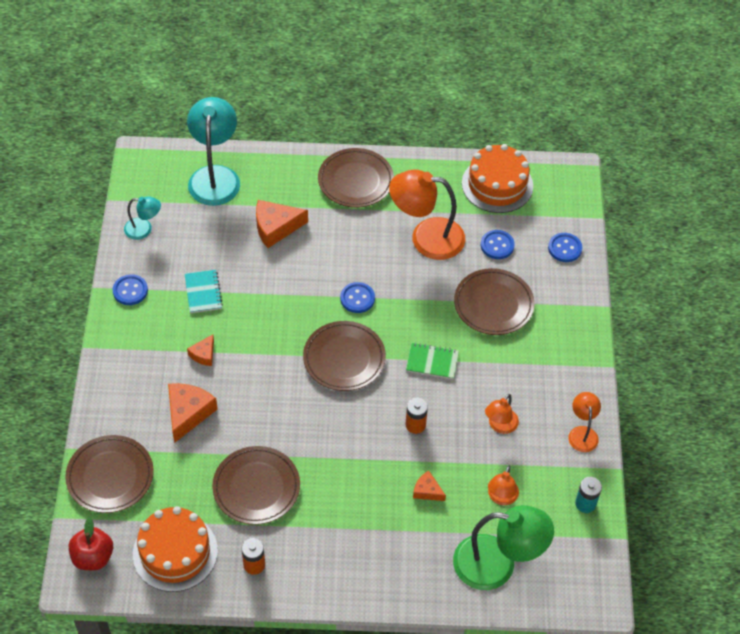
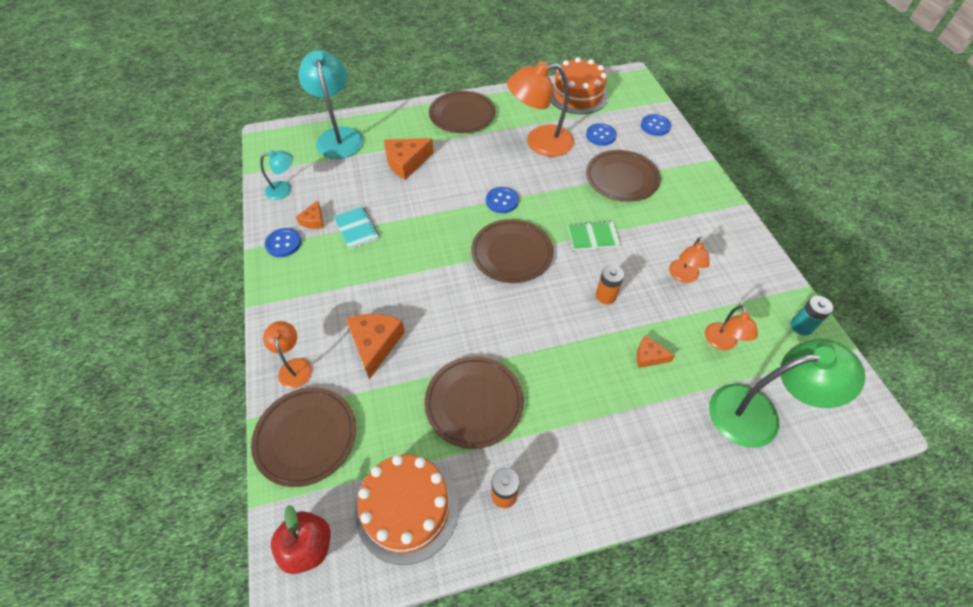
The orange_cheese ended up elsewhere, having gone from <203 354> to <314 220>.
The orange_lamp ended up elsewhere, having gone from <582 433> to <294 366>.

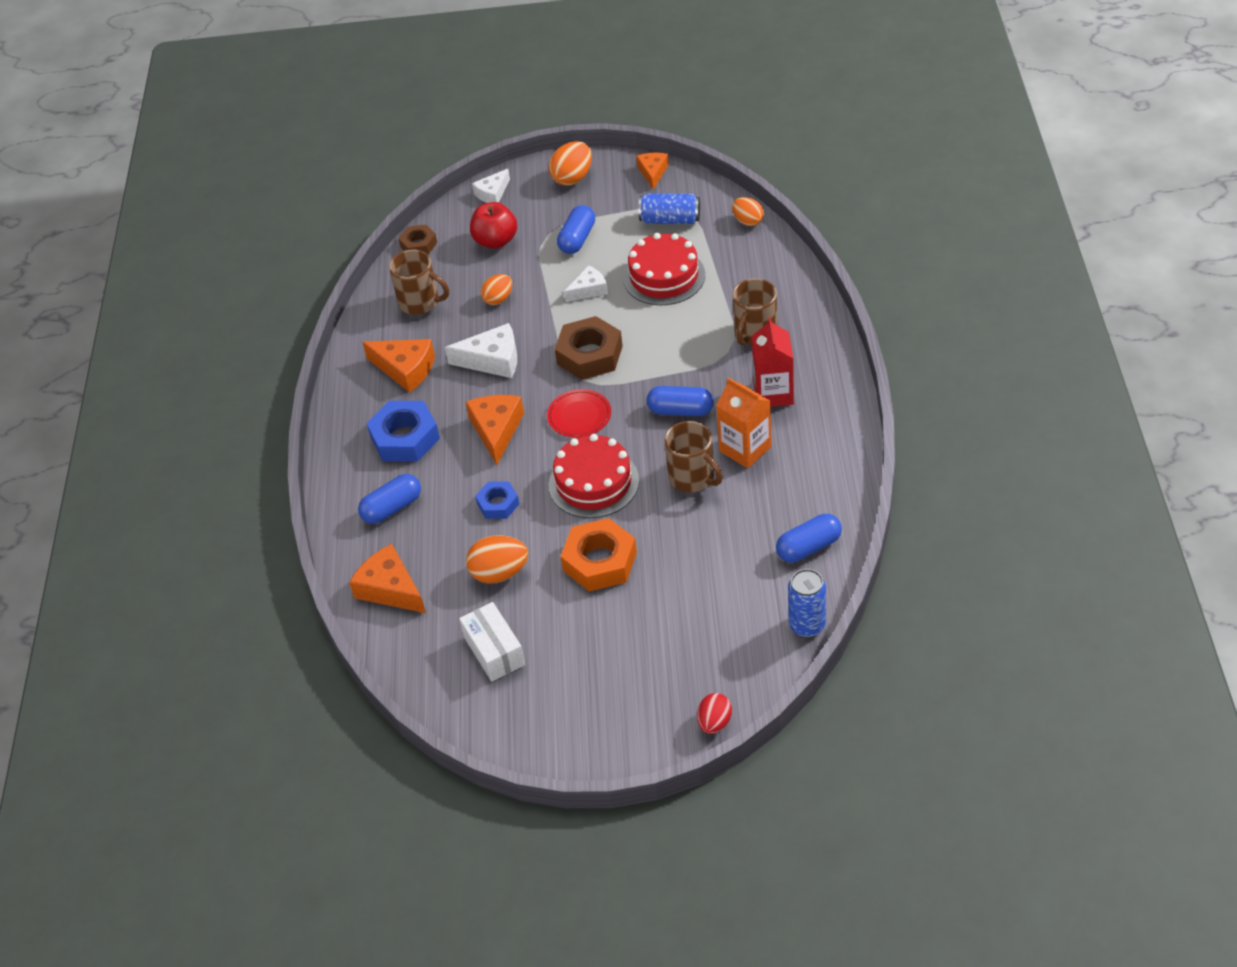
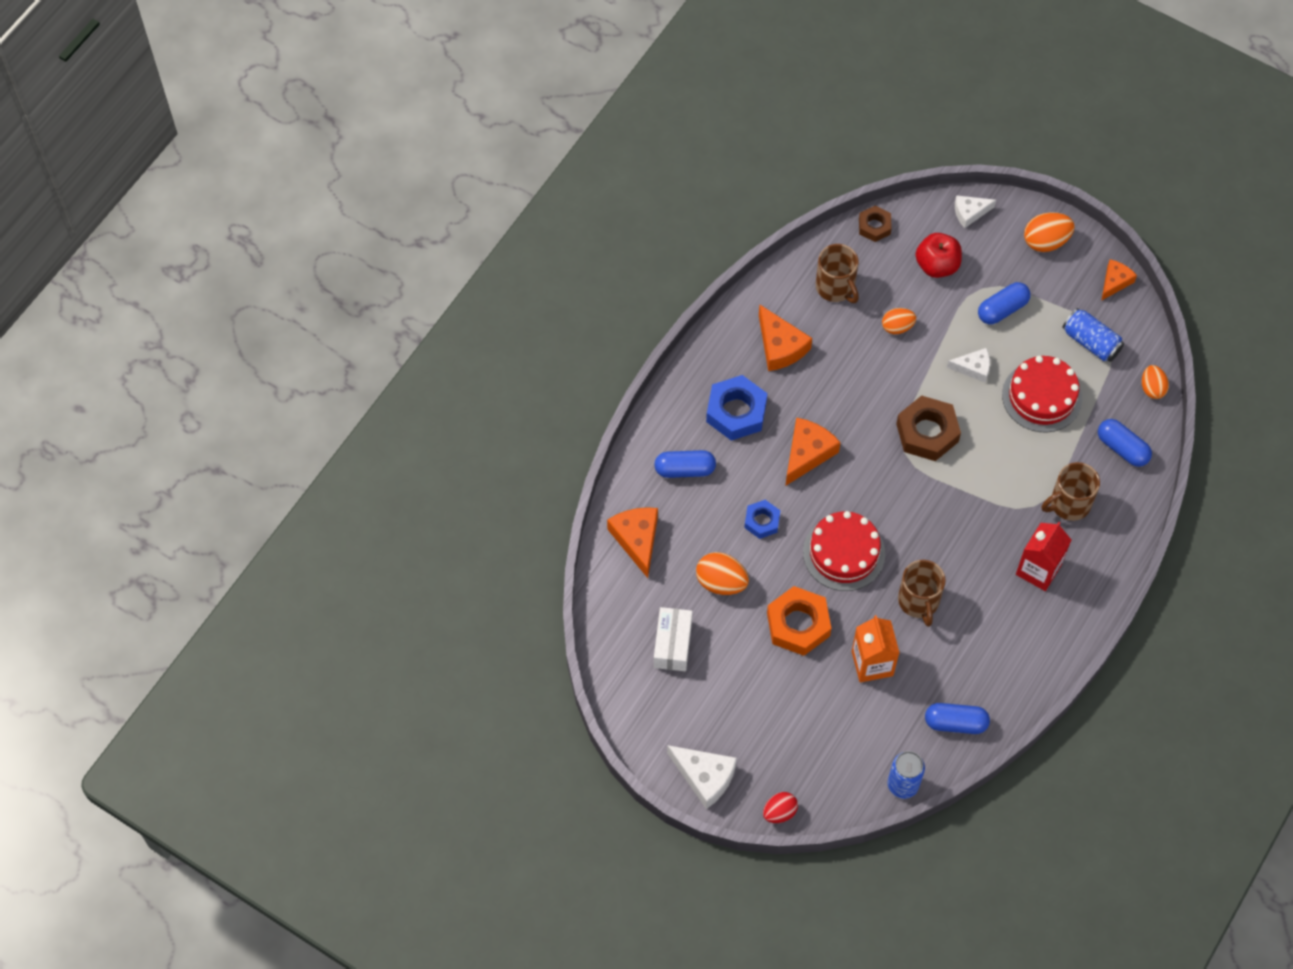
The second view lost the red_plate at <579 416>.
The white_cheese ended up elsewhere, having gone from <493 360> to <705 777>.
The blue_capsule ended up elsewhere, having gone from <680 410> to <1122 448>.
The orange_carton ended up elsewhere, having gone from <745 449> to <872 663>.

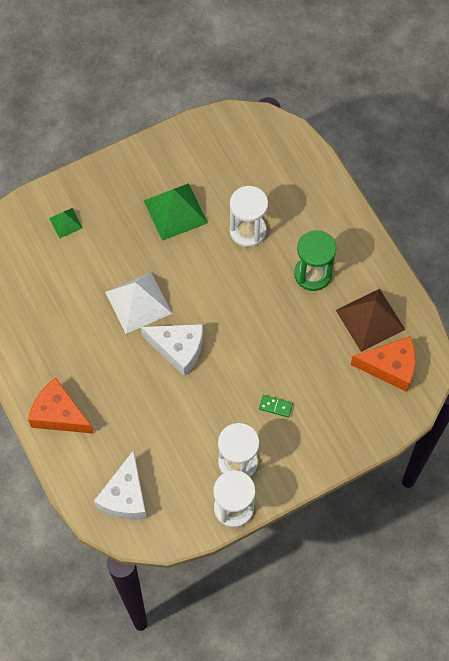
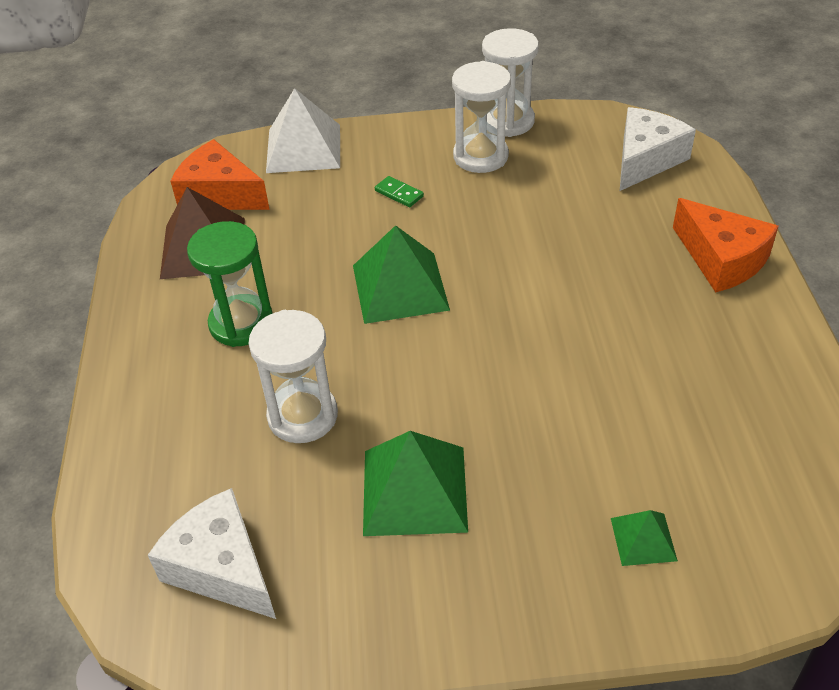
The second view gained the green_pyramid at <400 287>.
The white_pyramid ended up elsewhere, having gone from <138 302> to <303 148>.
The white_cheese ended up elsewhere, having gone from <178 349> to <222 567>.

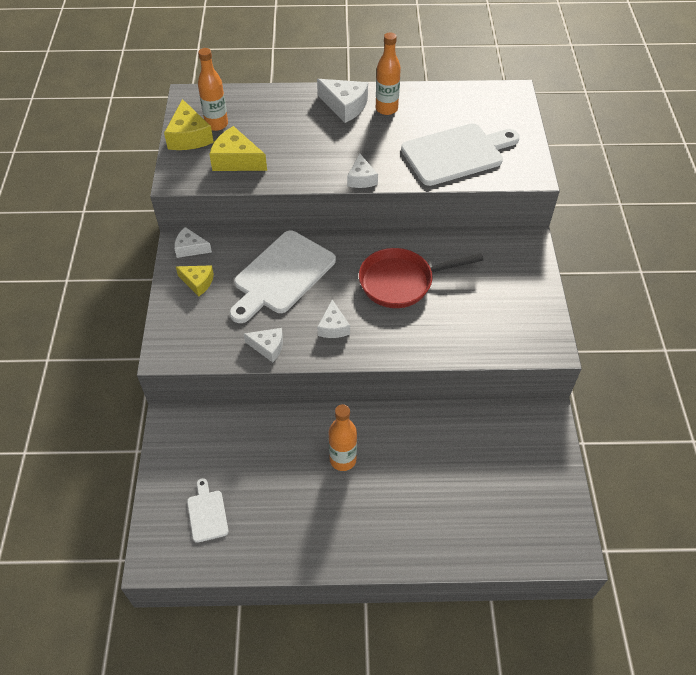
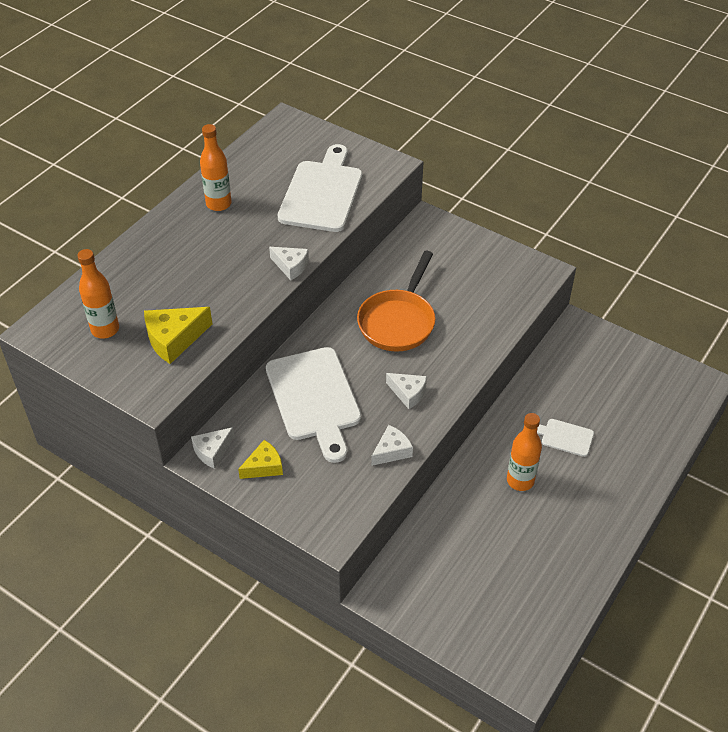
The second view lost the yellow_cheese at <189 137>.
The second view lost the white_cheese at <345 106>.
The white_cutting_board ended up elsewhere, having gone from <207 513> to <564 437>.
What was the red_pan at <401 282> turned into the orange_pan at <398 321>.

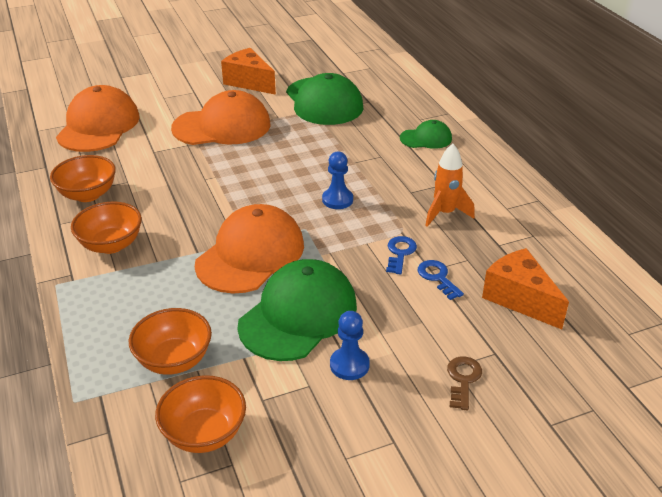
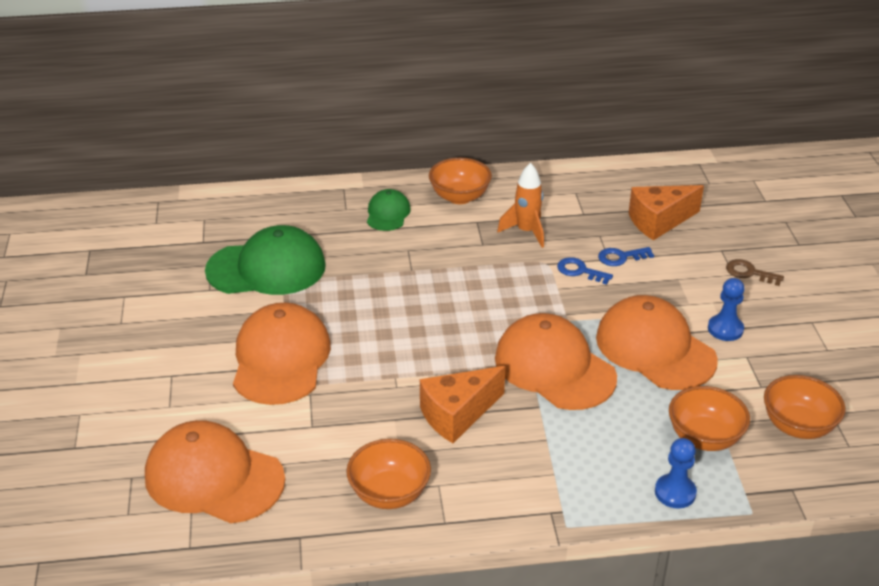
The orange_bowl ended up elsewhere, having gone from <111 245> to <459 197>.
The orange_cheese ended up elsewhere, having gone from <249 82> to <457 415>.
The blue_pawn ended up elsewhere, having gone from <337 200> to <675 492>.
What was the green_cap at <298 315> turned into the orange_cap at <655 348>.

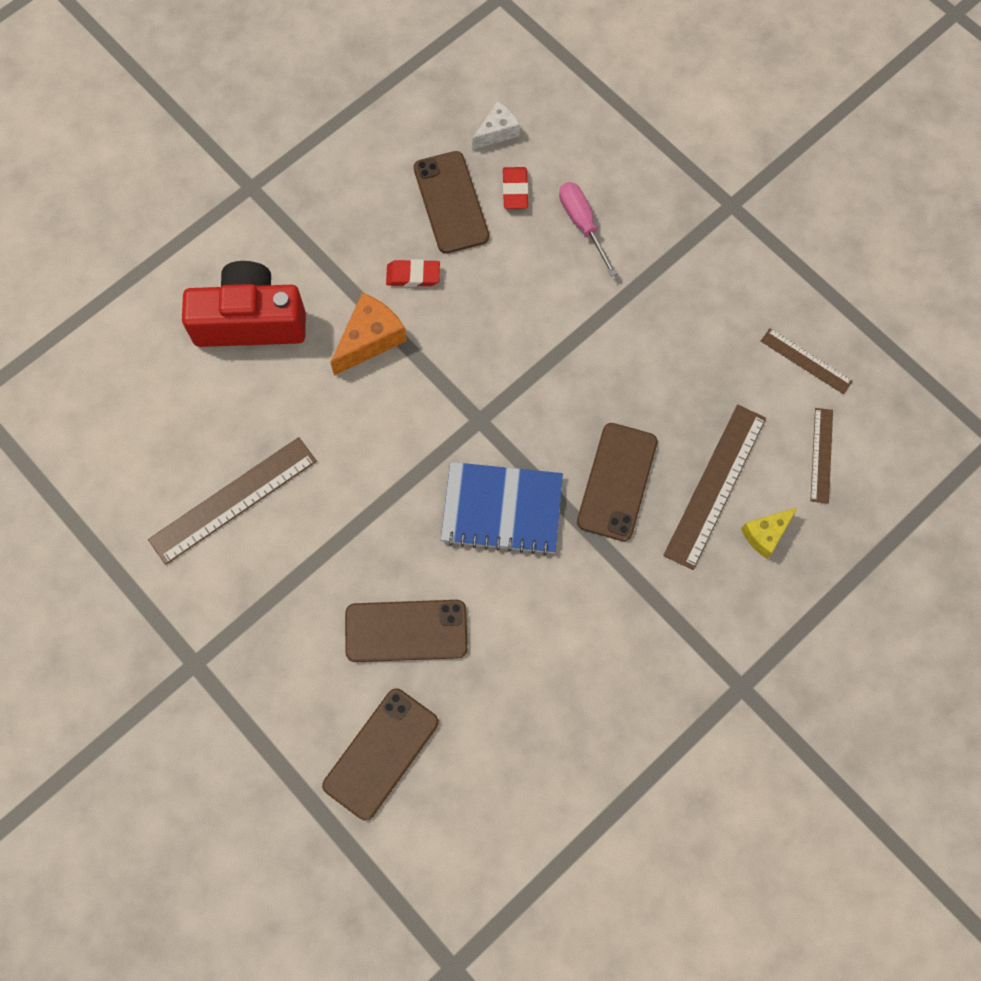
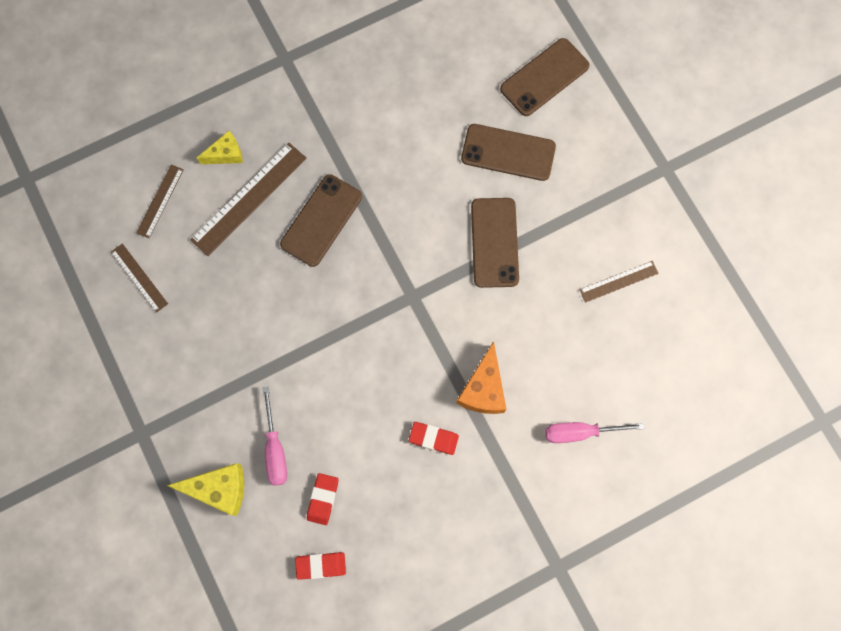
The second view lost the blue_notebook at <502 509>.
The second view gained the yellow_cheese at <219 489>.
The brown_phone ended up elsewhere, having gone from <451 202> to <494 242>.
Where the red_camera stood at <250 321>, the pink_screwdriver came to stand at <580 432>.
Where the white_cheese stood at <497 132>, the red_eraser came to stand at <321 565>.
The orange_cheese at <370 339> ended up facing another way, 45 degrees counterclockwise from before.
The size of the brown_ruler at <233 500> changed by a factor of 0.56.

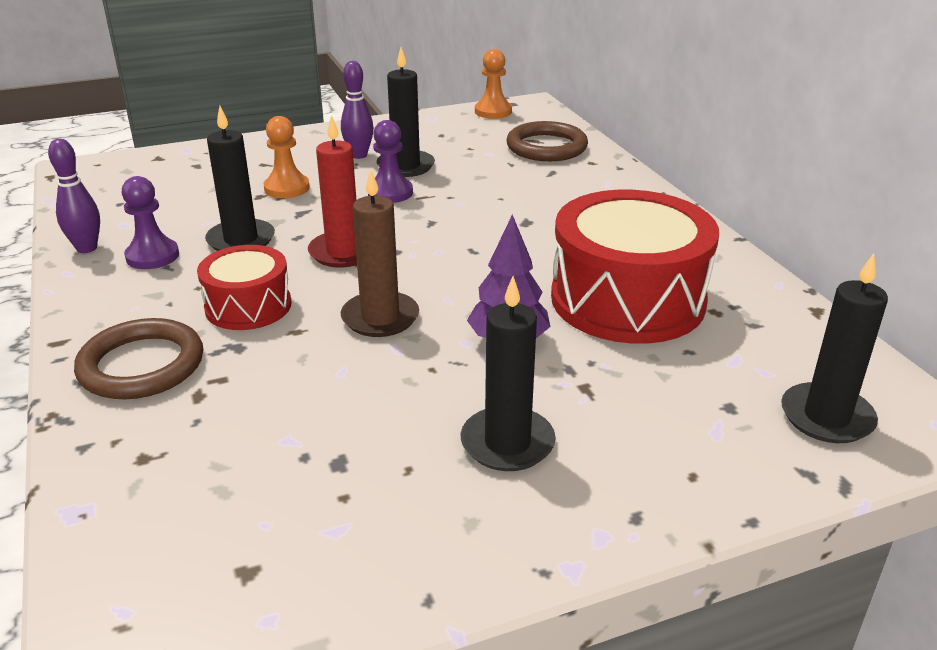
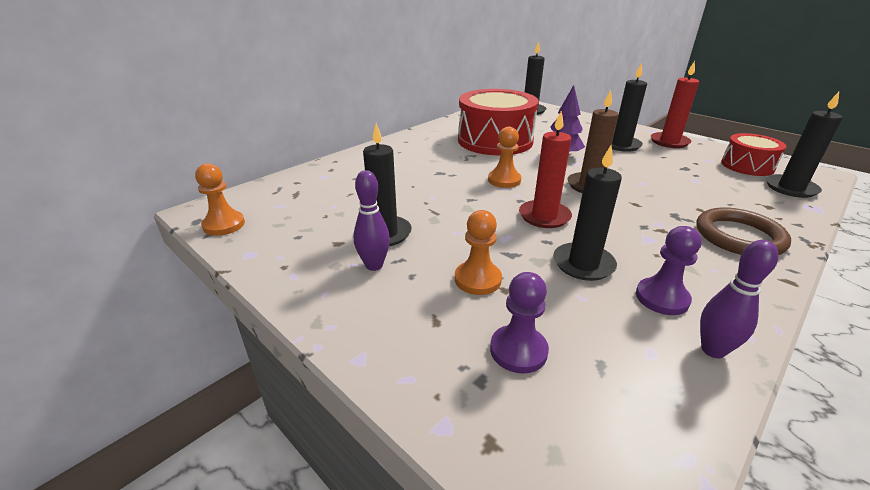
The second view lost the brown_ring at <546 147>.
The second view gained the orange_pawn at <504 180>.
The second view gained the red_candle at <669 142>.
The second view gained the black_candle at <790 188>.
The red_drum ended up elsewhere, having gone from <248 306> to <747 166>.
The purple_pawn ended up elsewhere, having gone from <390 193> to <518 350>.

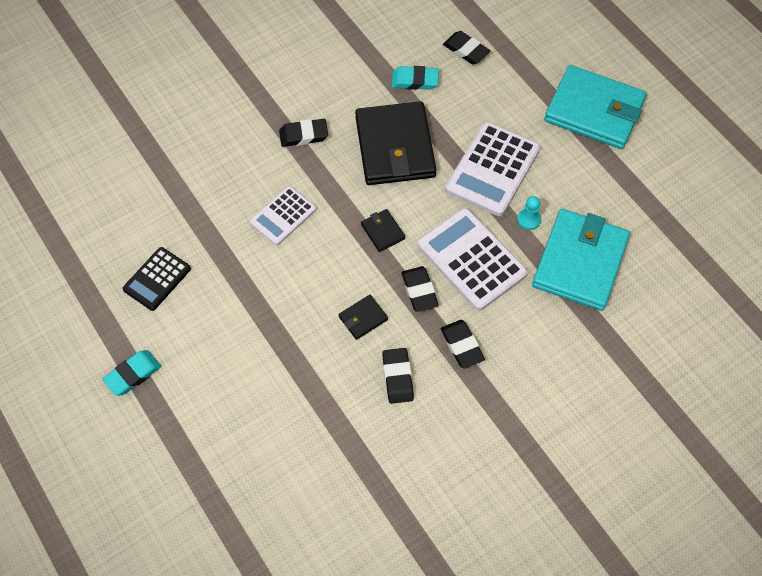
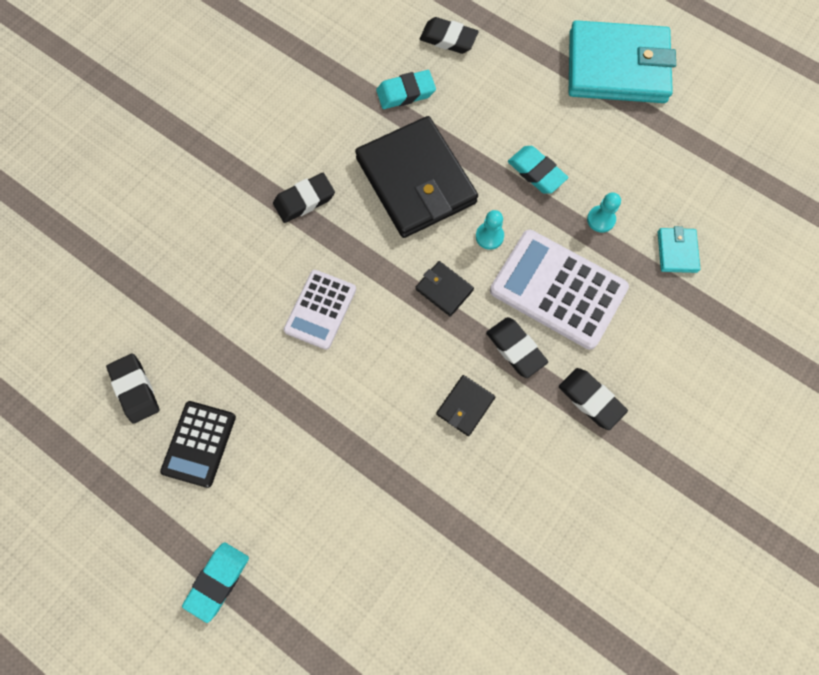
The second view gained the turquoise_pawn at <489 236>.
The black_eraser ended up elsewhere, having gone from <397 377> to <135 389>.
Where the white_calculator stood at <492 169>, the turquoise_eraser came to stand at <536 172>.
The size of the turquoise_wallet at <580 262> changed by a factor of 0.42.

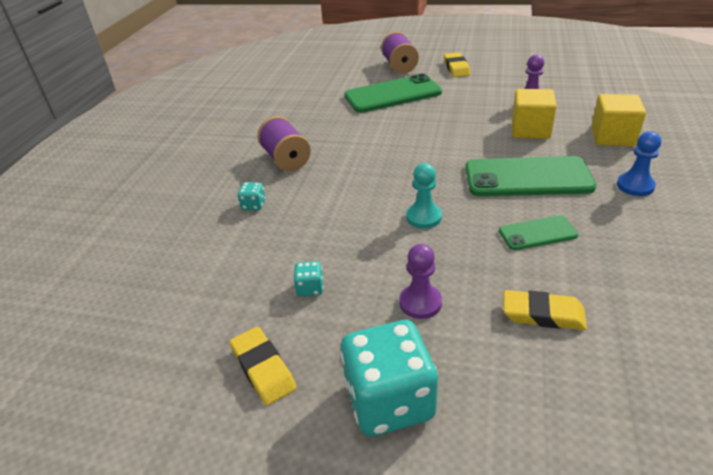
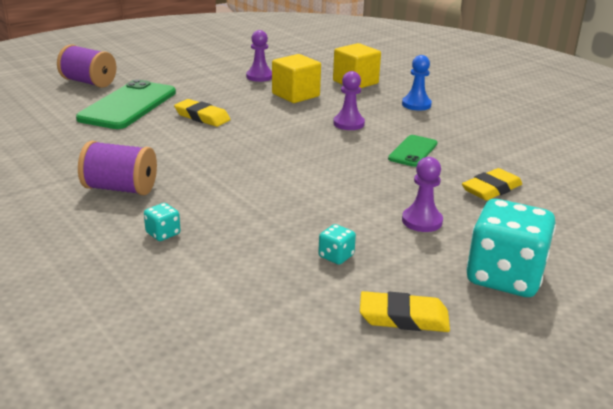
The second view lost the turquoise_pawn at <423 217>.
The yellow_eraser ended up elsewhere, having gone from <456 68> to <202 117>.
Where the green_phone stood at <527 177>, the purple_pawn came to stand at <348 124>.

